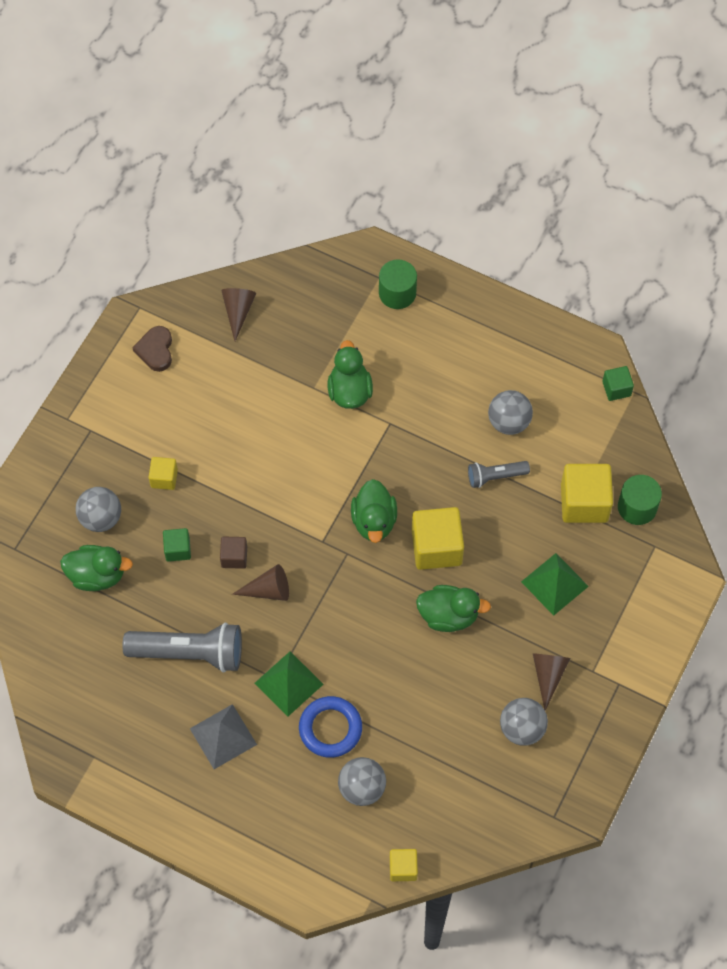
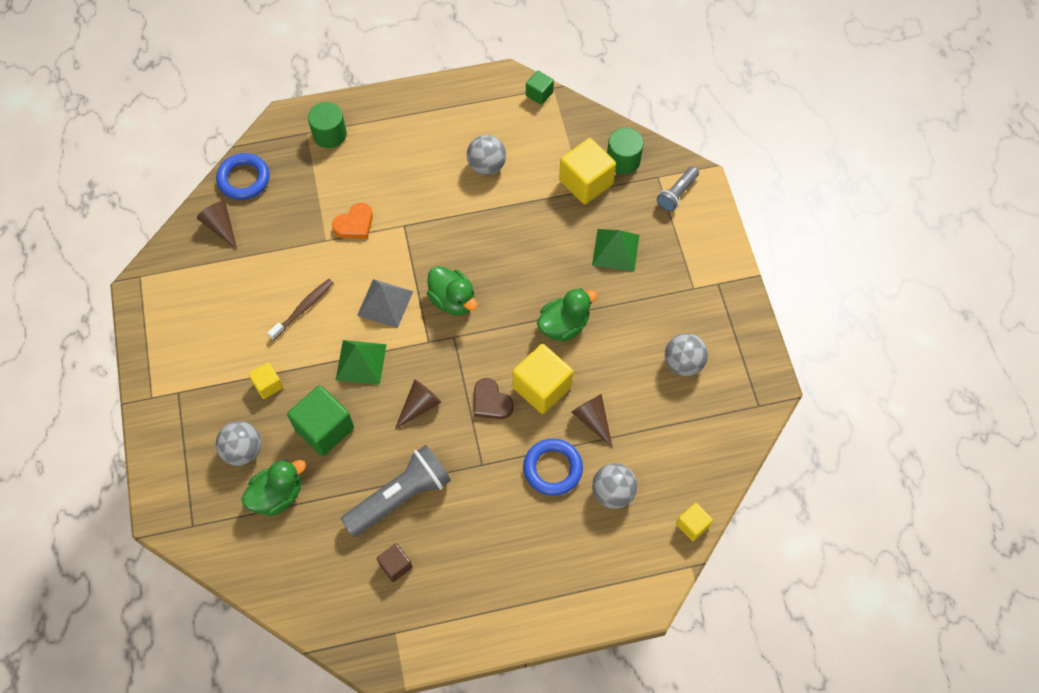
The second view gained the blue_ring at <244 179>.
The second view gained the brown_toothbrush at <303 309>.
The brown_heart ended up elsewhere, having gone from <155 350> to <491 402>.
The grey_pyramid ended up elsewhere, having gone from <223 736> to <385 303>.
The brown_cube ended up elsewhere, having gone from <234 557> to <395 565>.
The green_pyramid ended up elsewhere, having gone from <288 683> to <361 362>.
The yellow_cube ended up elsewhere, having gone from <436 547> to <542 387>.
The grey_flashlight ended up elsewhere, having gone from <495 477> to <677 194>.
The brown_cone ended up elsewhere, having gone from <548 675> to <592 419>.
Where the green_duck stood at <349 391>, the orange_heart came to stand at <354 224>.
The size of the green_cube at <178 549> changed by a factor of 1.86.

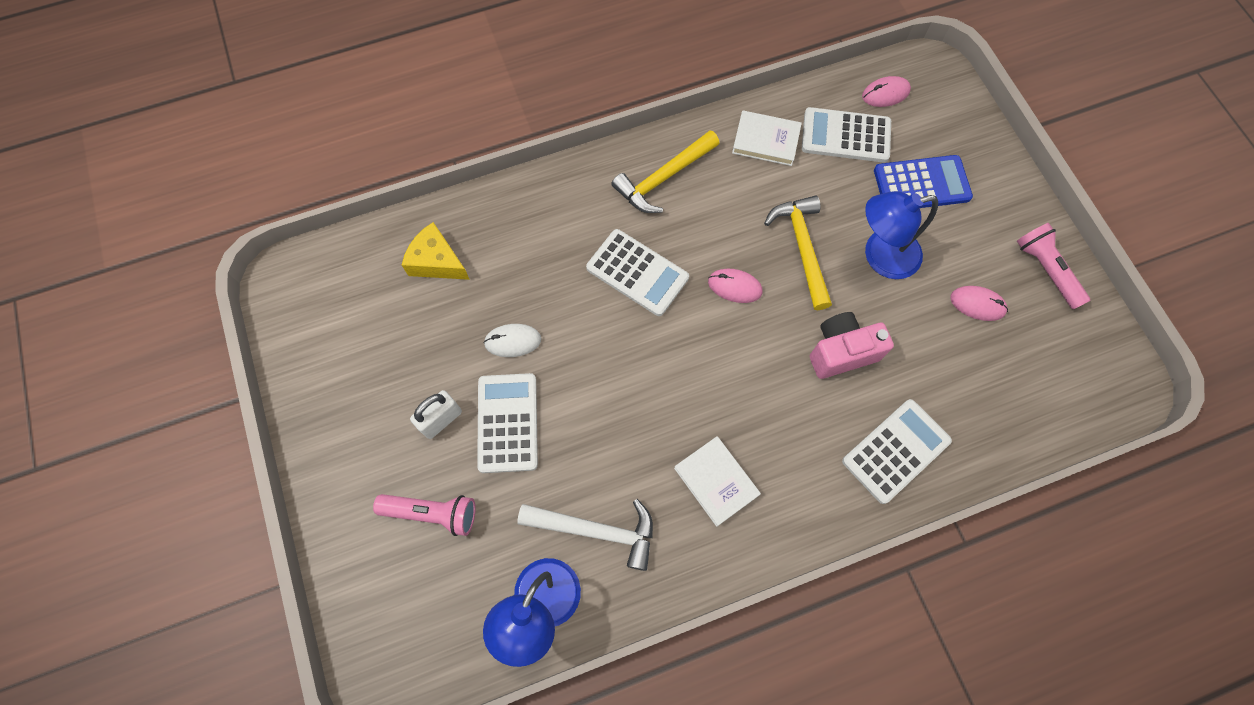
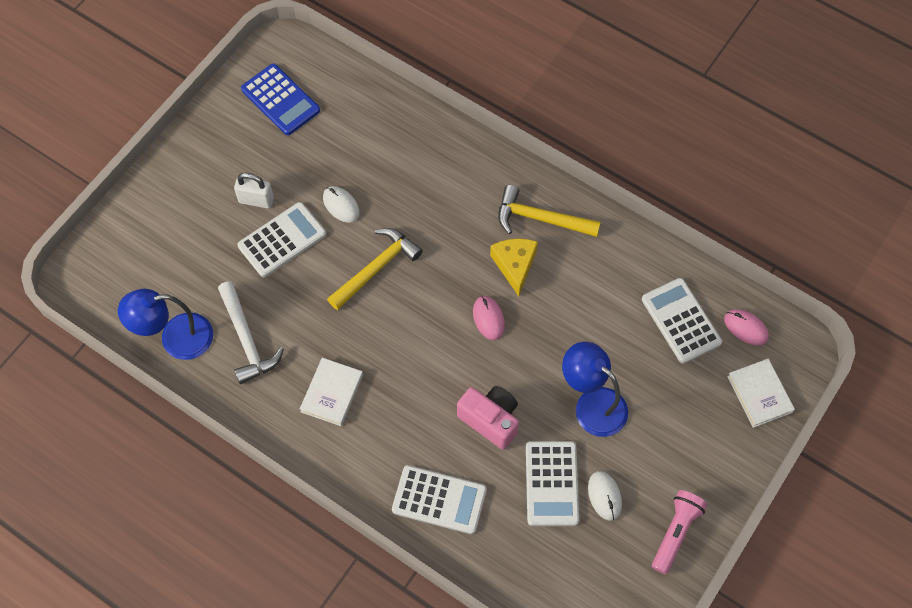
The second view lost the pink_flashlight at <432 513>.
The yellow_cheese ended up elsewhere, having gone from <436 261> to <514 265>.
The white_calculator ended up elsewhere, having gone from <637 273> to <551 483>.
The white_book ended up elsewhere, having gone from <766 141> to <759 394>.
The yellow_hammer ended up elsewhere, having gone from <802 248> to <376 268>.
The blue_calculator ended up elsewhere, having gone from <921 184> to <280 100>.
What was the pink_mouse at <977 304> turned into the white_mouse at <604 496>.

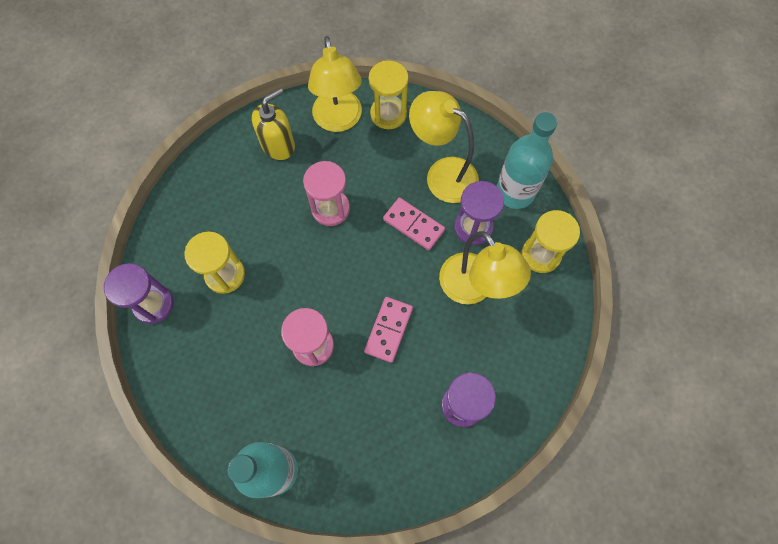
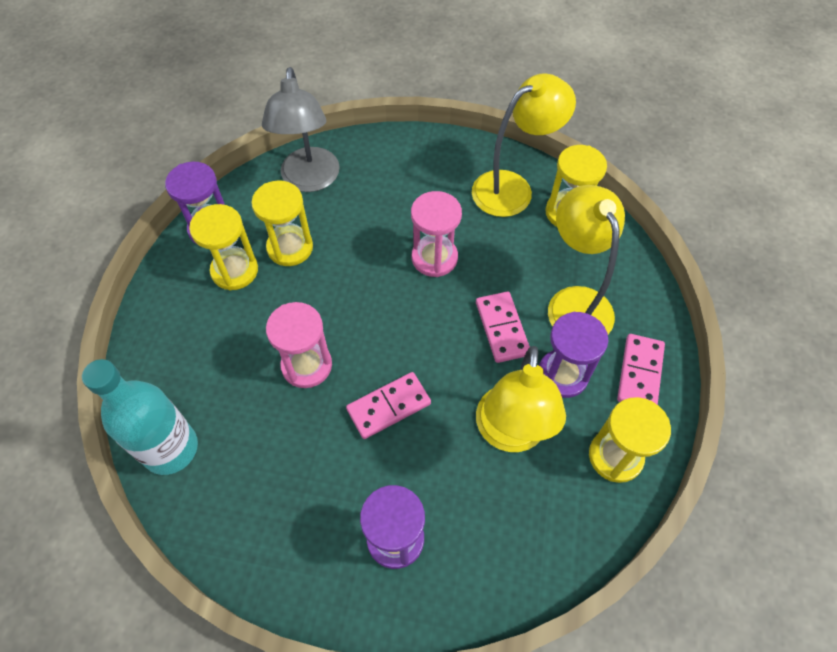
The second view lost the yellow_soap_dispenser at <278 145>.
The second view gained the yellow_hourglass at <234 270>.
The second view gained the grey_lamp at <310 180>.
Where the turquoise_bottle stood at <515 192>, the pink_domino came to stand at <640 373>.
The yellow_lamp at <339 120> ended up facing another way, 150 degrees counterclockwise from before.

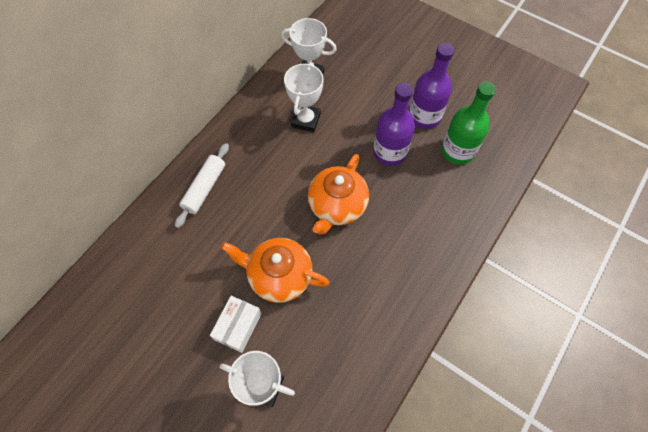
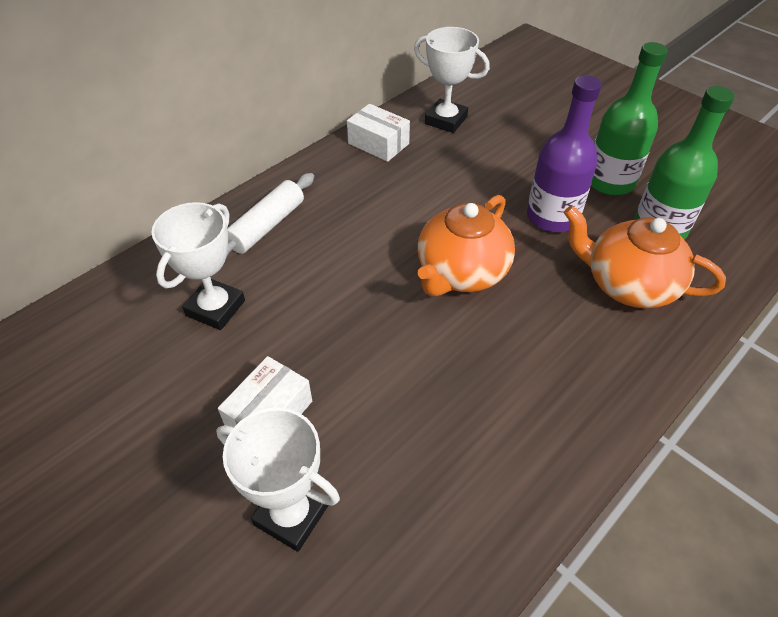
The second view gained the white_box at <378 143>.
The orange_teapot ended up elsewhere, having gone from <279 275> to <628 285>.
The white_trophy ended up elsewhere, having gone from <306 120> to <215 308>.
What was the purple_bottle at <424 116> turned into the green_bottle at <609 181>.

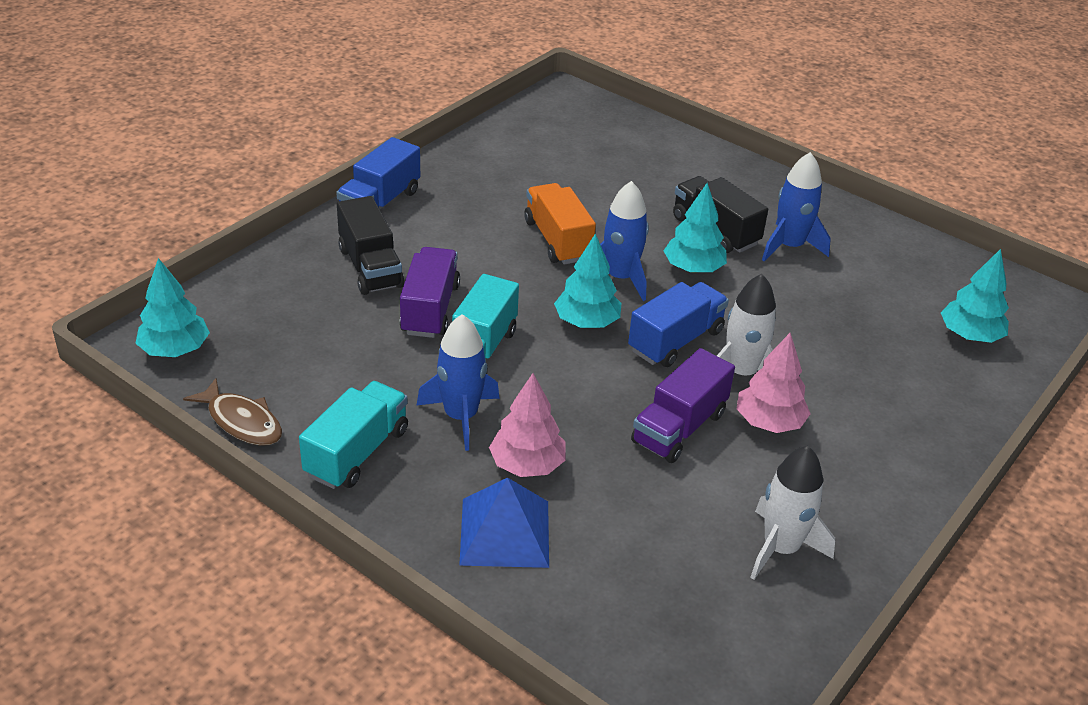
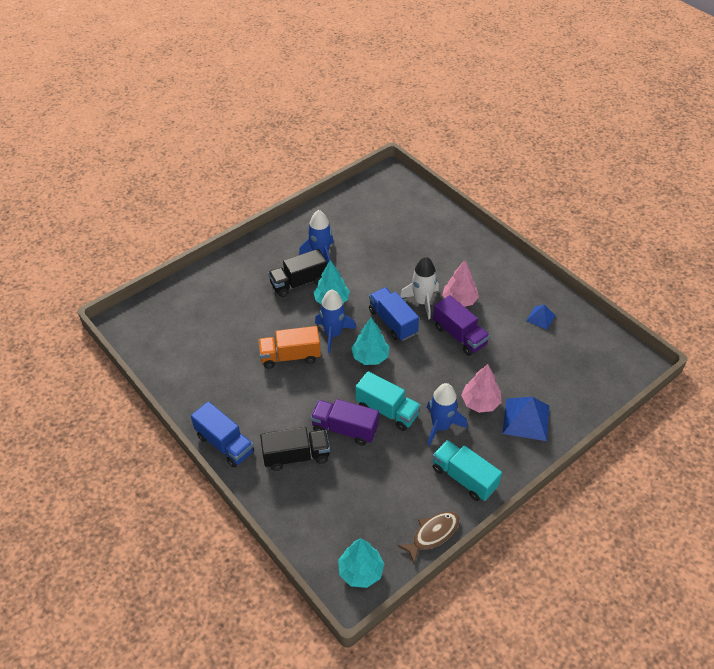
The second view lost the turquoise_tree at <969 336>.
Where the white_rocket stood at <780 548>, the blue_pyramid came to stand at <540 318>.

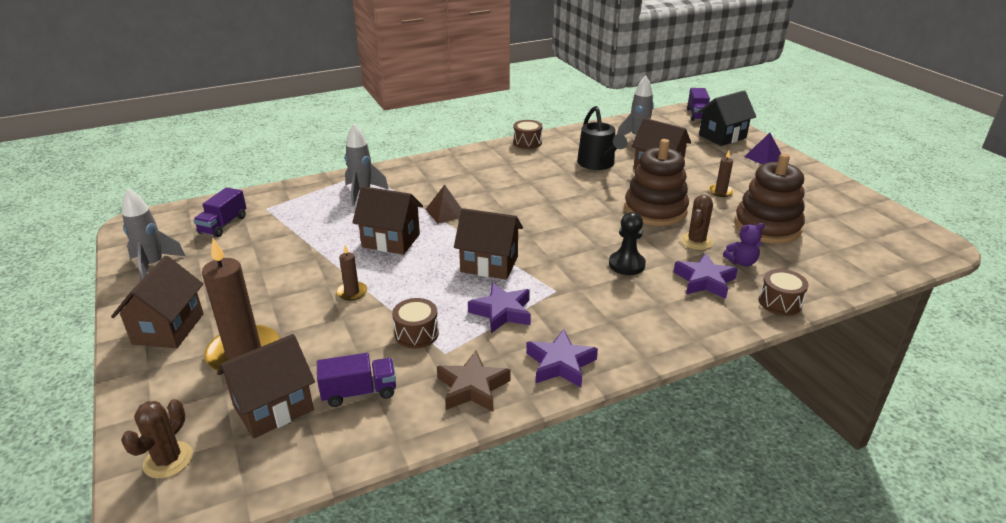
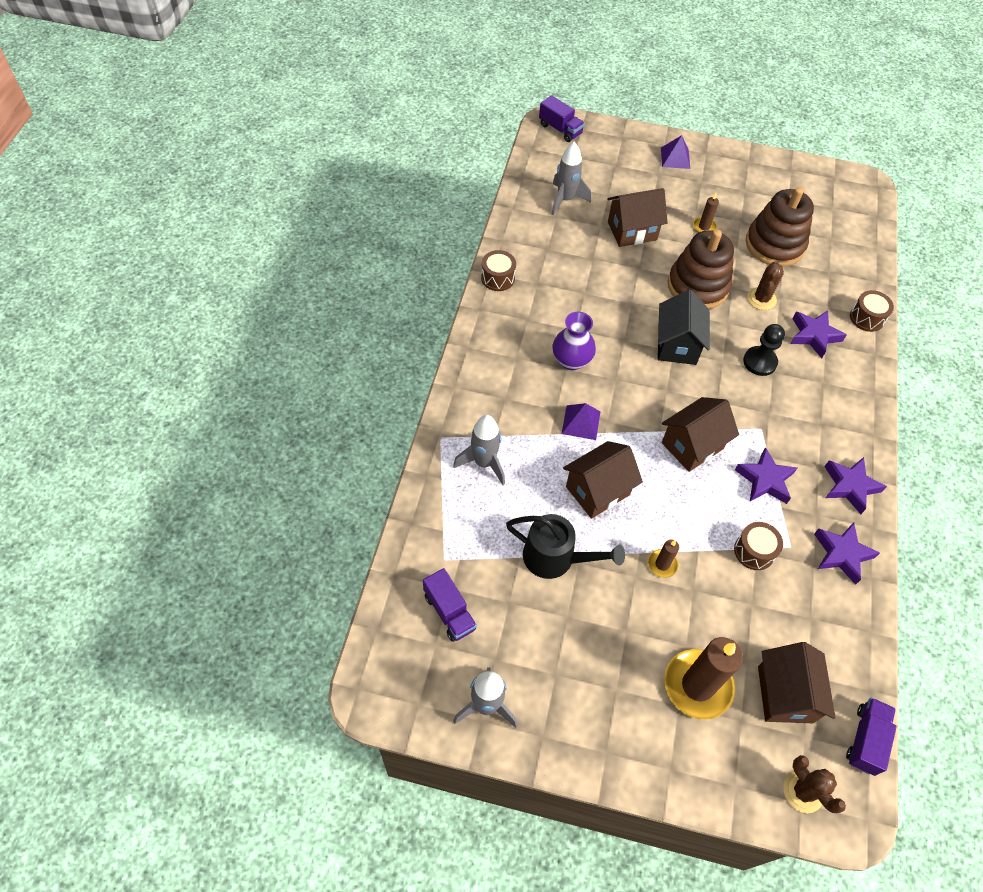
The second view lost the brown_house at <168 329>.
The second view lost the purple_teddy_bear at <741 262>.
The second view gained the purple_vase at <571 360>.
The purple_truck ended up elsewhere, having gone from <359 392> to <865 740>.
The black_watering_can ended up elsewhere, having gone from <598 164> to <555 558>.
The black_house ended up elsewhere, having gone from <722 136> to <677 345>.
What was the brown_pyramid at <446 212> turned into the purple_pyramid at <581 422>.
What was the brown_star at <472 387> turned into the purple_star at <842 554>.
The brown_cactus at <696 241> ended up facing another way, 45 degrees clockwise from before.

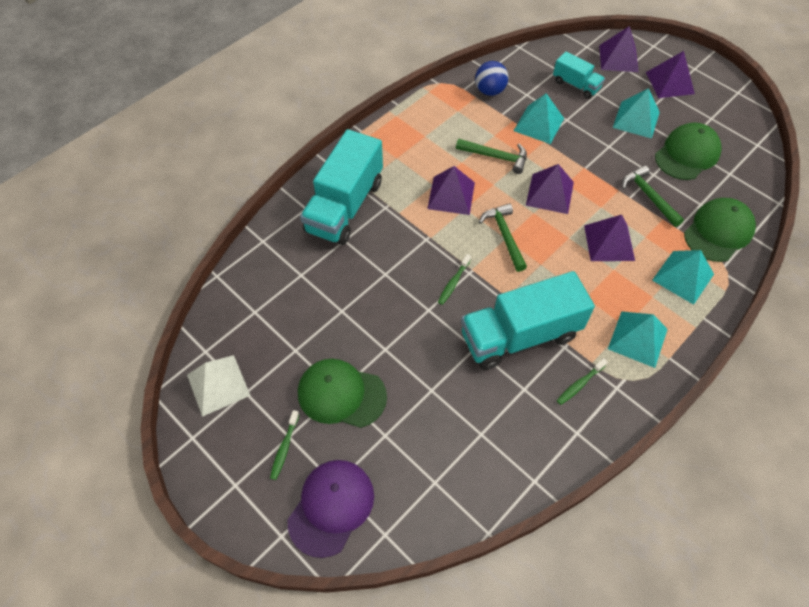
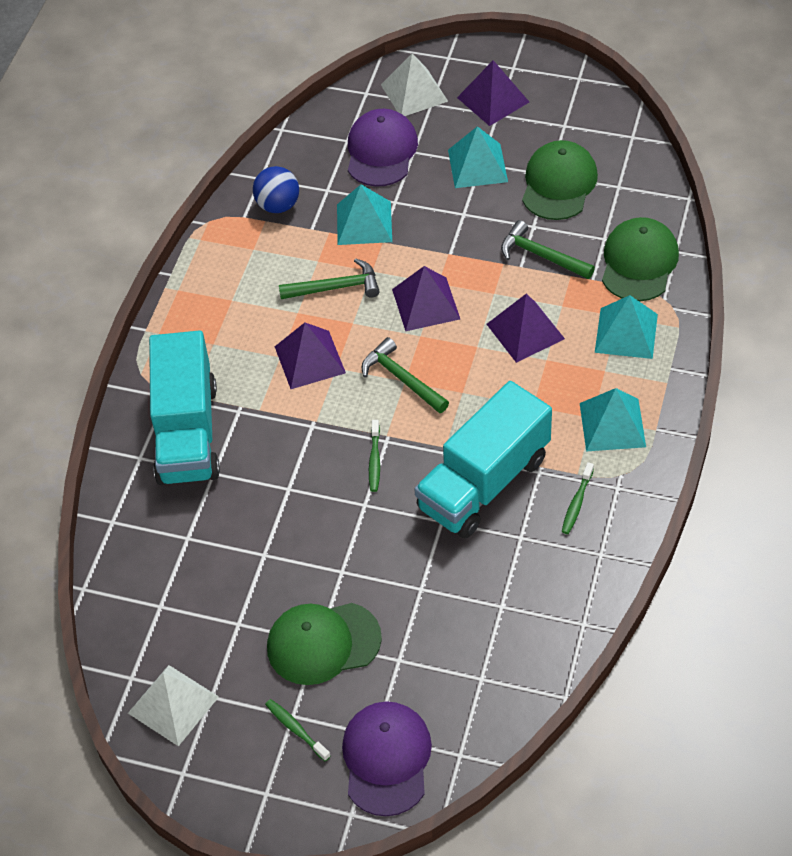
Where the turquoise_truck stood at <576 85>, the purple_cap came to stand at <381 151>.
What was the purple_pyramid at <618 58> turned into the white_pyramid at <414 93>.
The green_toothbrush at <284 448> ended up facing another way, 150 degrees clockwise from before.

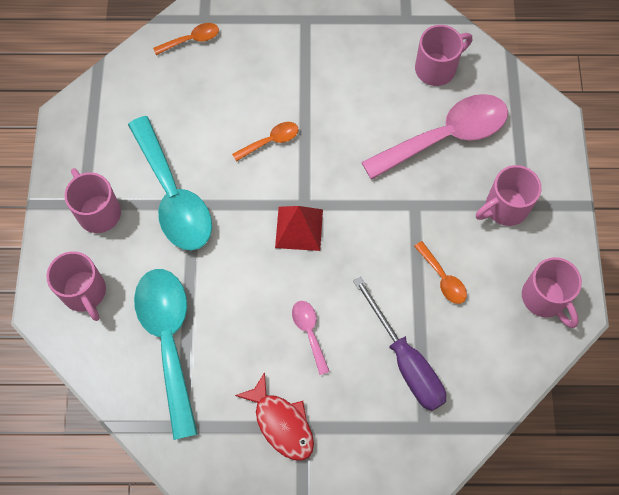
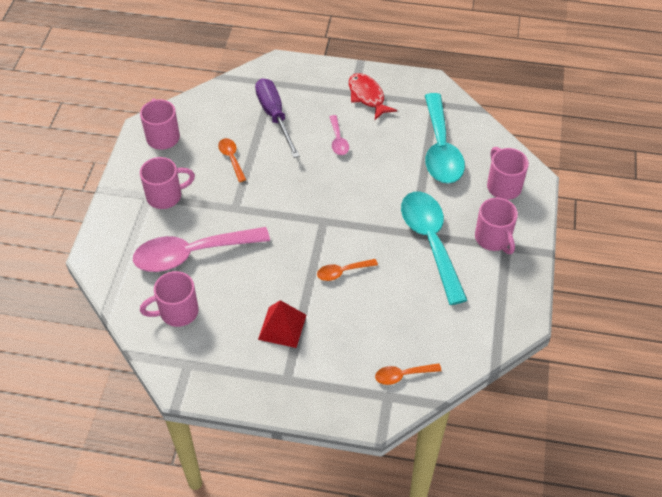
The red_pyramid ended up elsewhere, having gone from <299 228> to <282 327>.

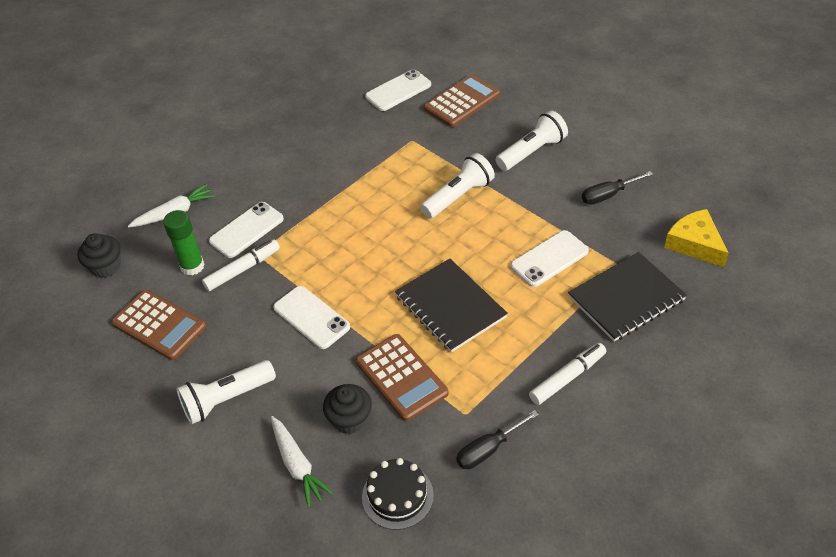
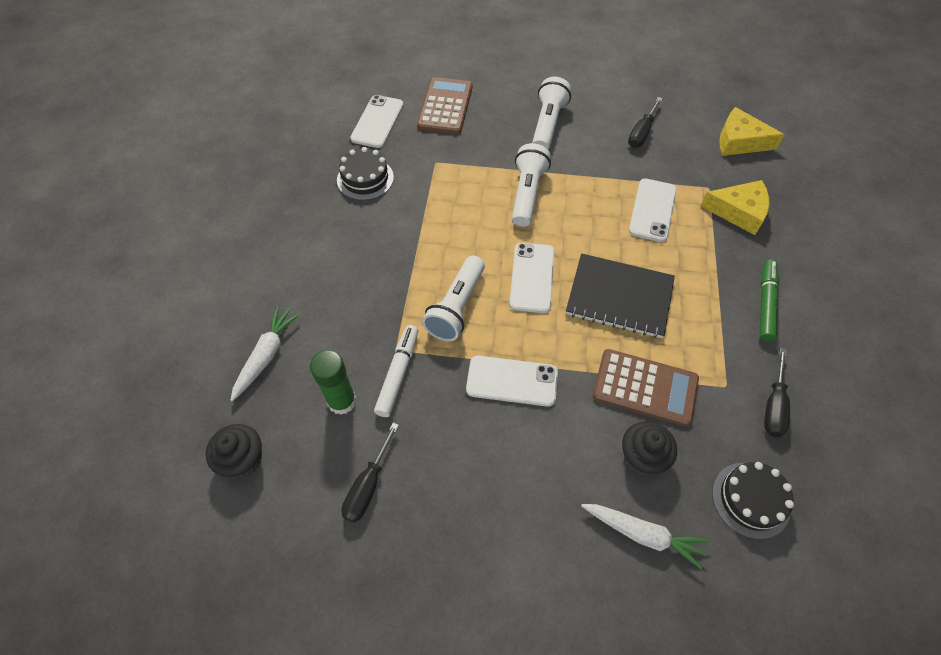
The second view gained the black_cake at <365 178>.
The white_flashlight ended up elsewhere, having gone from <227 399> to <457 307>.
The white_phone ended up elsewhere, having gone from <246 230> to <532 277>.
Where the brown_calculator stood at <159 325>, the black_screwdriver came to stand at <368 486>.
Where the black_notebook stood at <626 298>, the yellow_cheese came to stand at <738 212>.
What was the white_marker at <567 377> turned into the green_marker at <765 304>.

